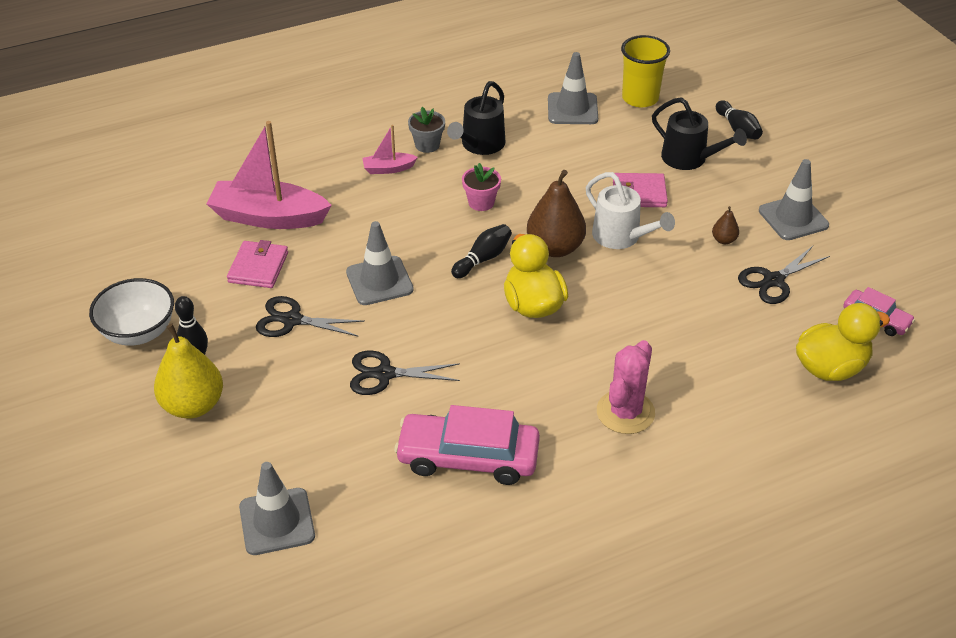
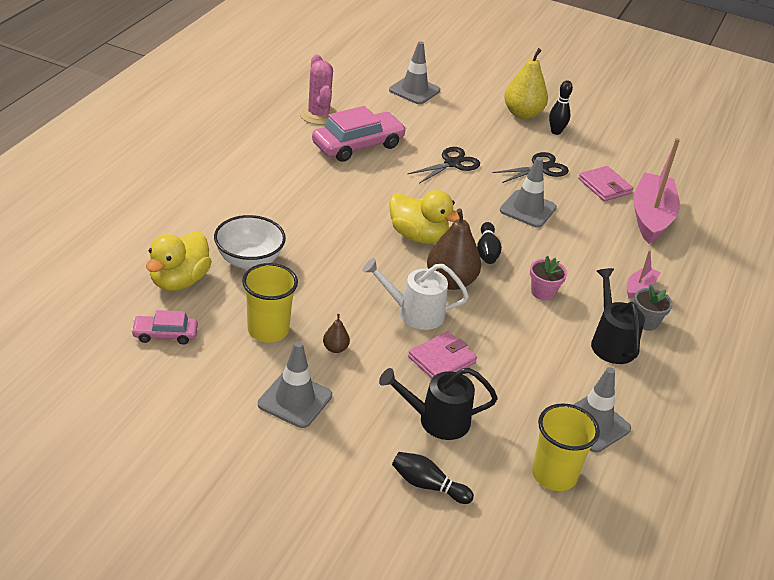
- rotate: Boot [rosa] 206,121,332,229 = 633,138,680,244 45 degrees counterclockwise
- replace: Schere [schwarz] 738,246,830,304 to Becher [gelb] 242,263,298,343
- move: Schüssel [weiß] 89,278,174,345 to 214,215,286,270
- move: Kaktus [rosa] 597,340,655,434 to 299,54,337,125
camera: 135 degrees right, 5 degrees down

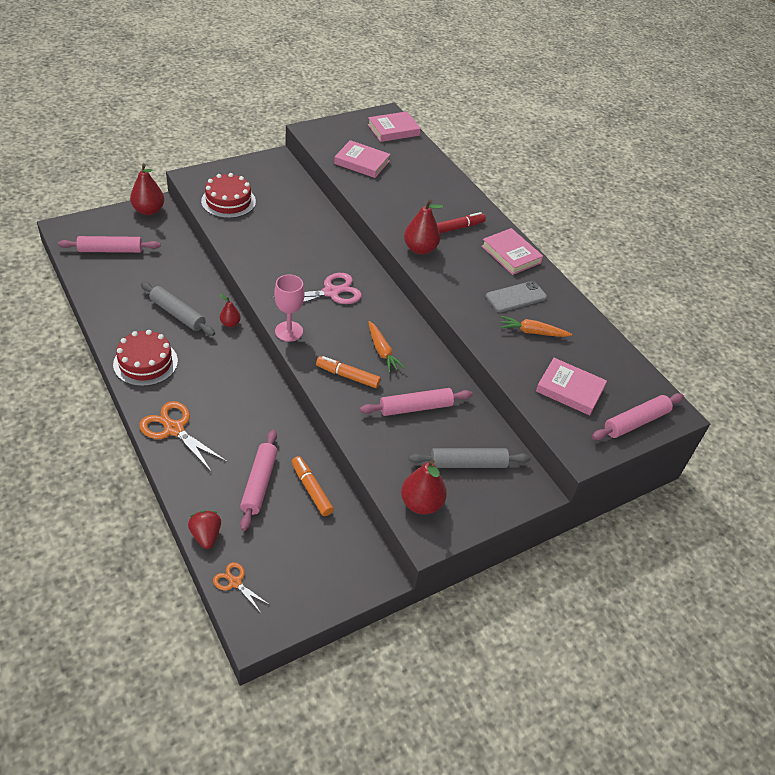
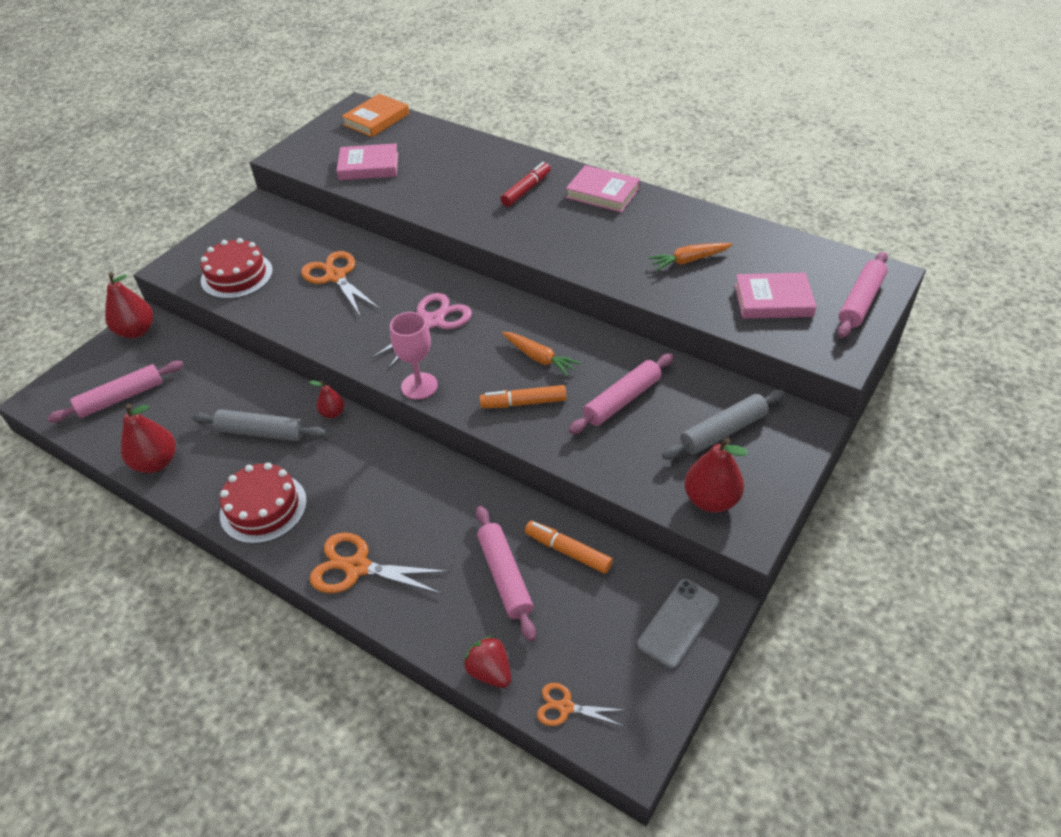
- recolor: Buch [rosa] 368,111,421,142 to Buch [orange] 341,94,409,137
- move: Birne [rot] 404,199,443,255 to 121,403,176,473
- move: Handy [grau] 485,281,547,312 to 637,579,719,669
- insert: Schere [orange] 301,251,380,317
camera: 20 degrees left, 0 degrees up

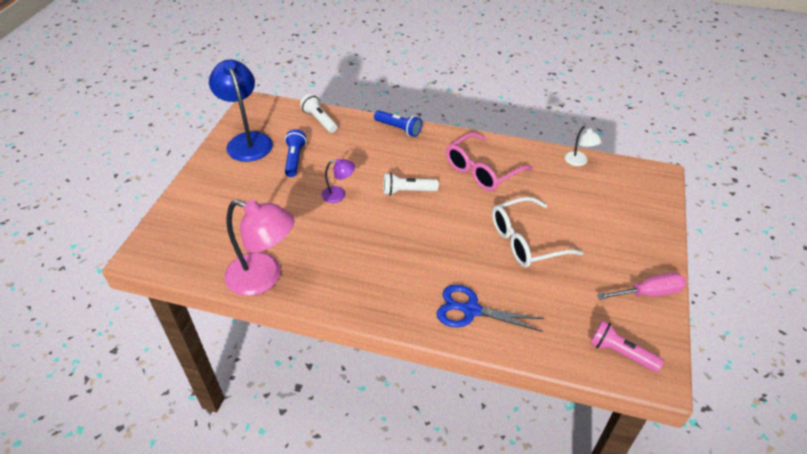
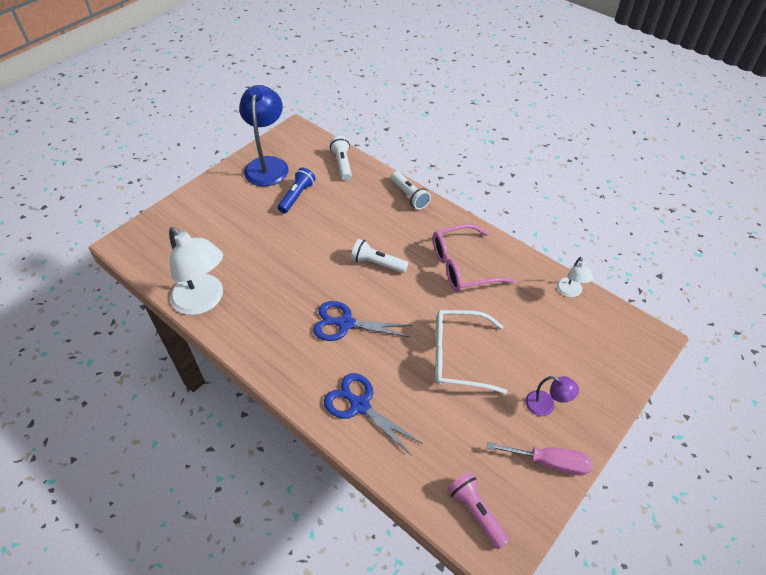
- recolor: Taschenlampe [blau] 374,110,422,137 to Taschenlampe [weiß] 391,171,431,210
- move: Lampe [lila] 322,158,355,203 to 525,376,579,416
- recolor: Lampe [rosa] 224,199,295,296 to Lampe [weiß] 169,227,223,315
- insert: Schere [blau] 313,301,413,341
camera: 25 degrees right, 5 degrees up

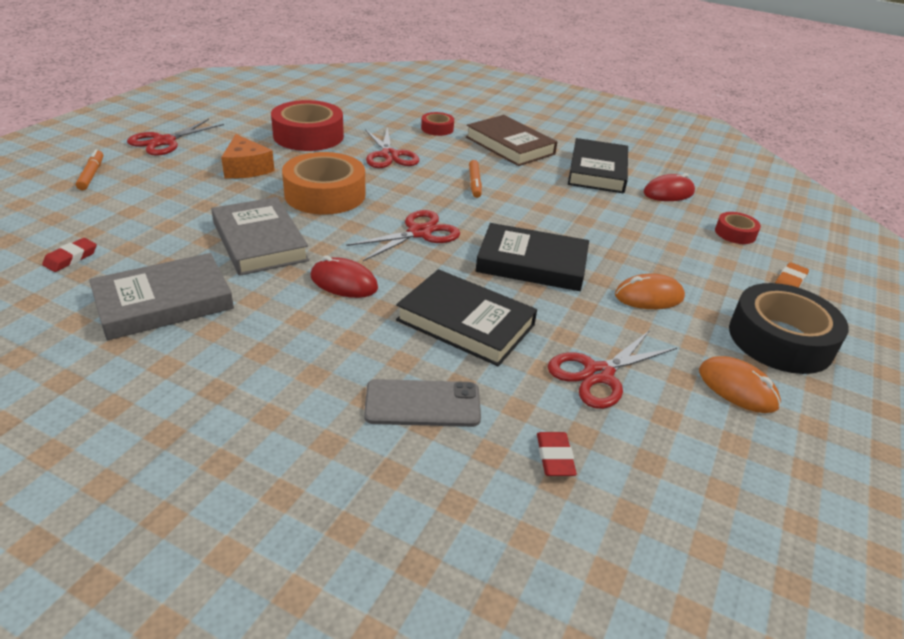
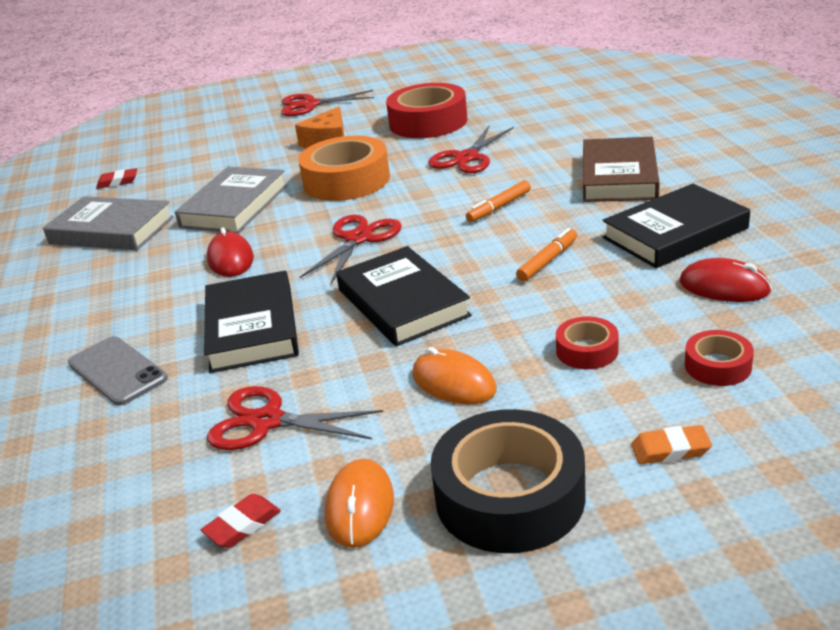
- move: Klebeband [rot] 421,112,454,136 to 556,316,619,369
- move: Filzstift [orange] 76,149,103,190 to 516,228,577,282
- rotate: Schere [rot] 346,210,460,261 = 300,215,402,284 75 degrees counterclockwise
- move: Radiergummi [rot] 537,432,577,476 to 201,494,281,548
camera: 55 degrees right, 5 degrees down

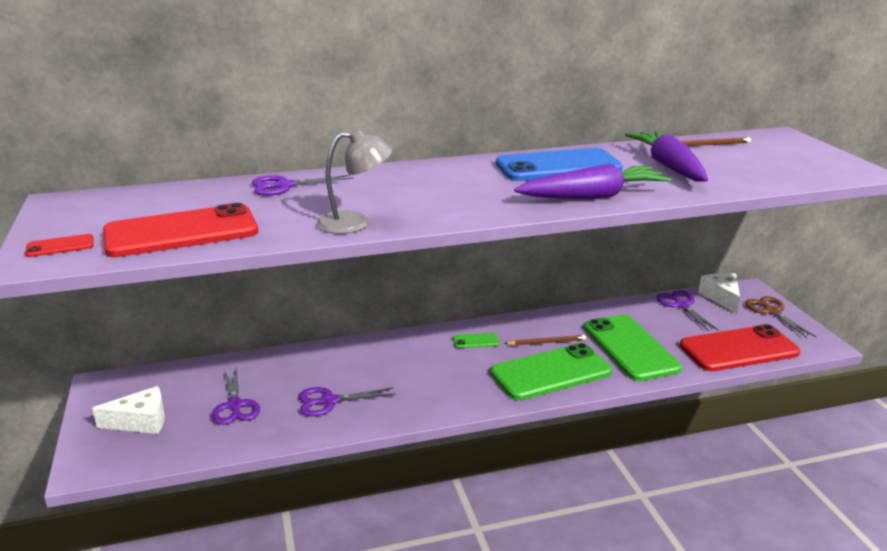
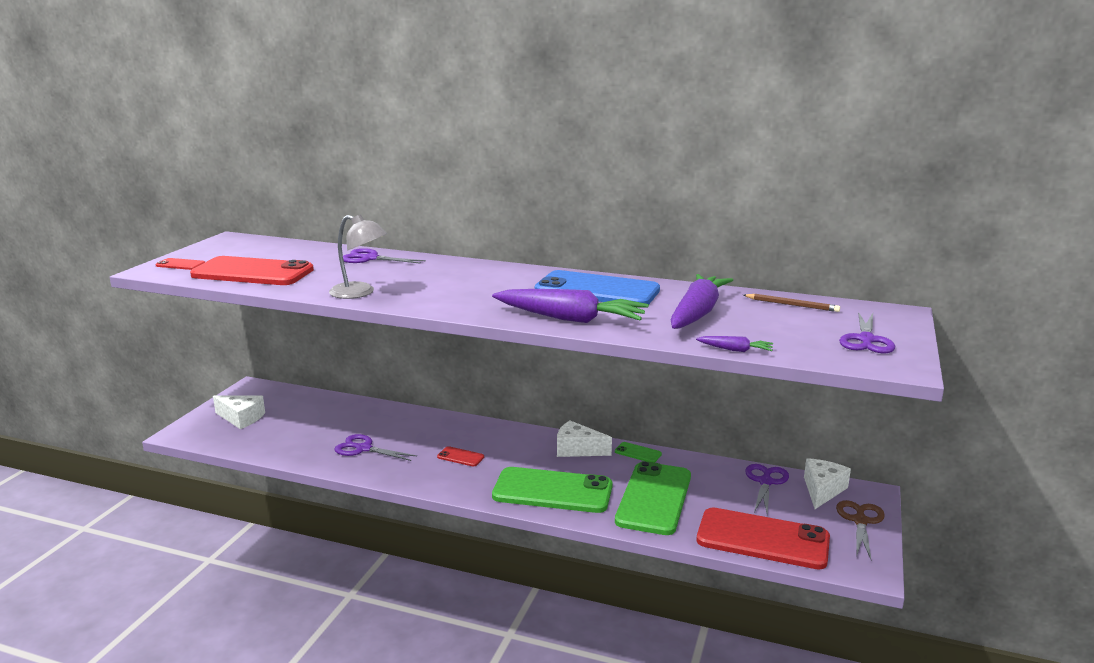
- move: Handy [grün] 453,333,499,348 to 615,442,662,463
- delete: Bleistift [braun] 504,335,586,346
- move: Schere [lila] 212,367,260,425 to 839,312,895,353
- insert: Karotte [lila] 696,336,773,352
- insert: Käse [weiß] 557,420,612,457
- insert: Handy [rot] 437,446,484,467
camera: 35 degrees right, 5 degrees down

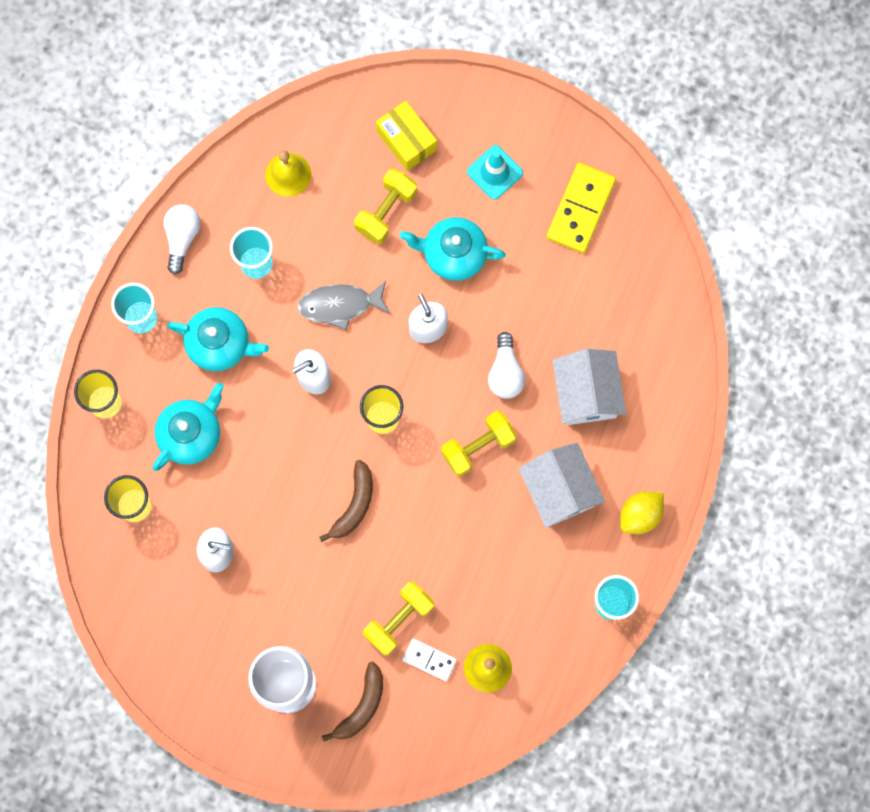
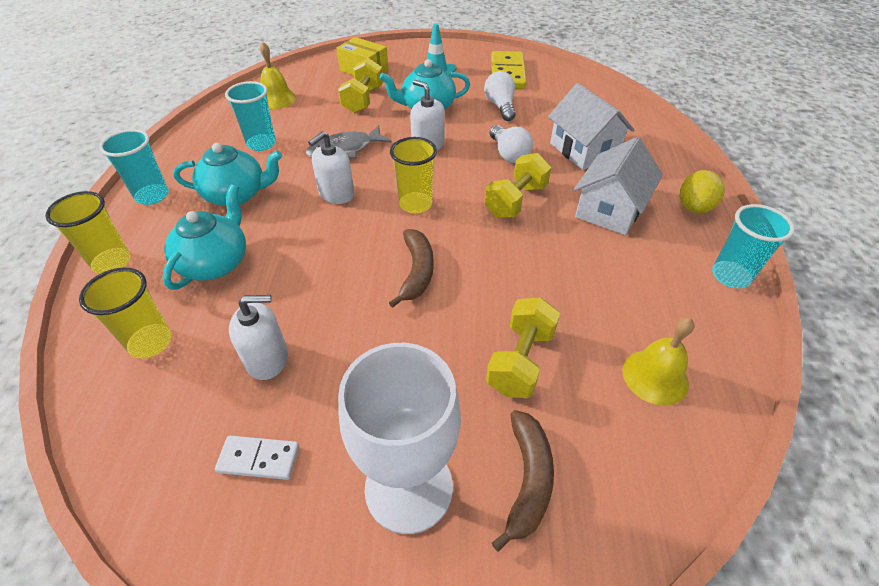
- move: Glühbirne [weiß] 163,204,201,275 to 484,71,516,121
- rotate: Haus [weiß] 519,442,605,528 = 574,137,663,235 75 degrees clockwise
- move: Dominostein [weiß] 403,638,457,681 to 215,436,299,480
camera: 20 degrees left, 30 degrees down

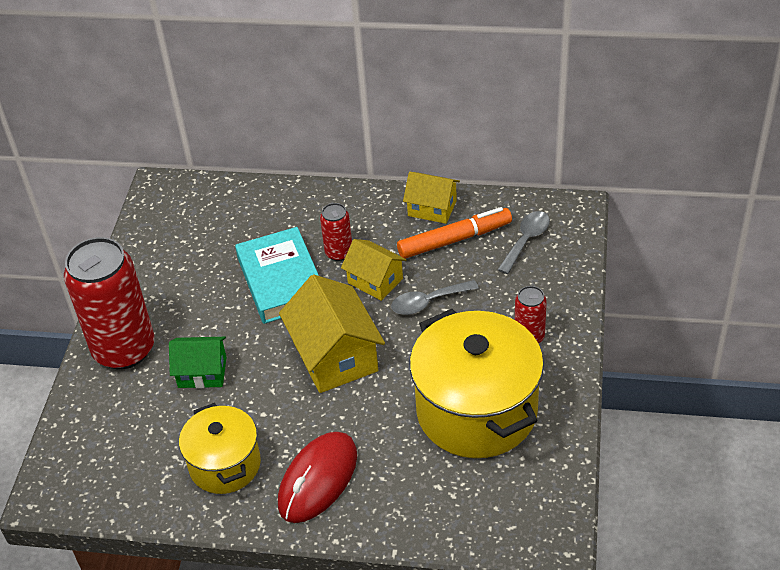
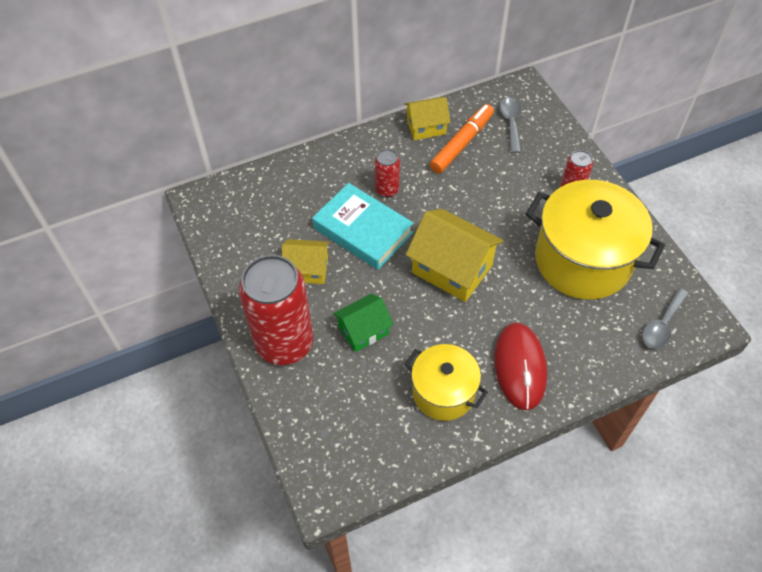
- move: Haus [gelb] 341,239,407,301 to 282,239,329,284
- move: Löffel [grau] 391,280,479,315 to 642,288,689,349
camera: 35 degrees left, 10 degrees up

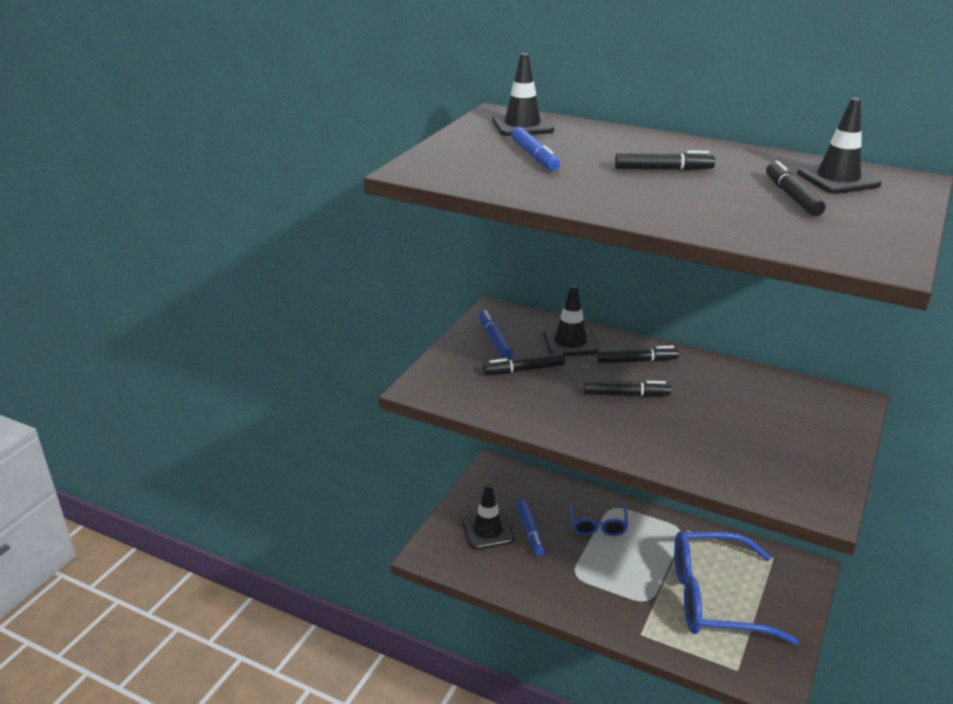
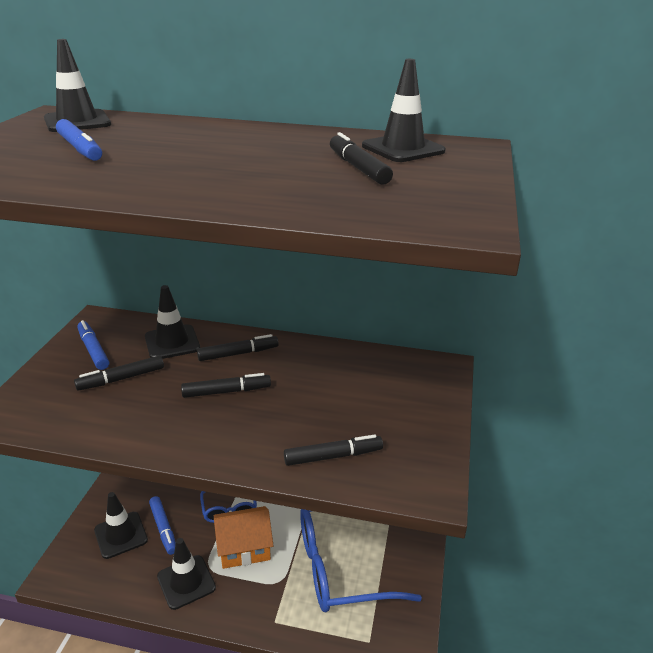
- move: Filzstift [schwarz] 615,151,715,171 to 284,434,383,466
- insert: Haus [orange] 214,506,274,569
- insert: Leitkegel [schwarz] 157,538,216,610
camera: 15 degrees left, 0 degrees up

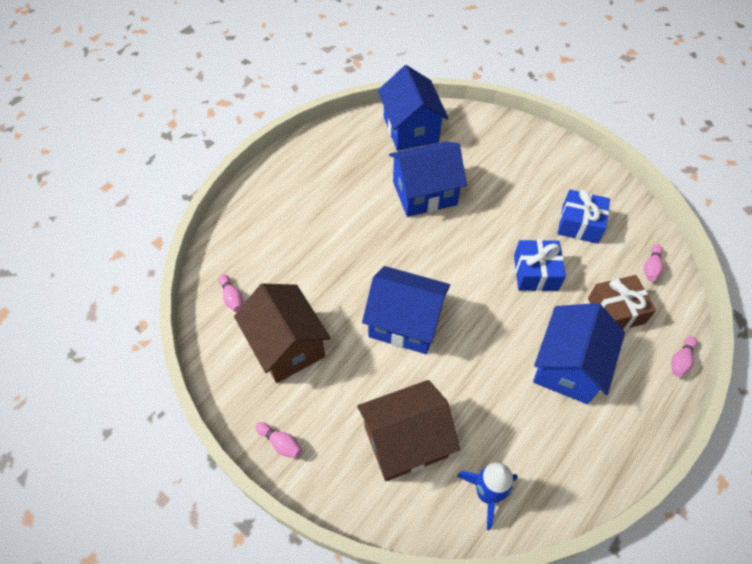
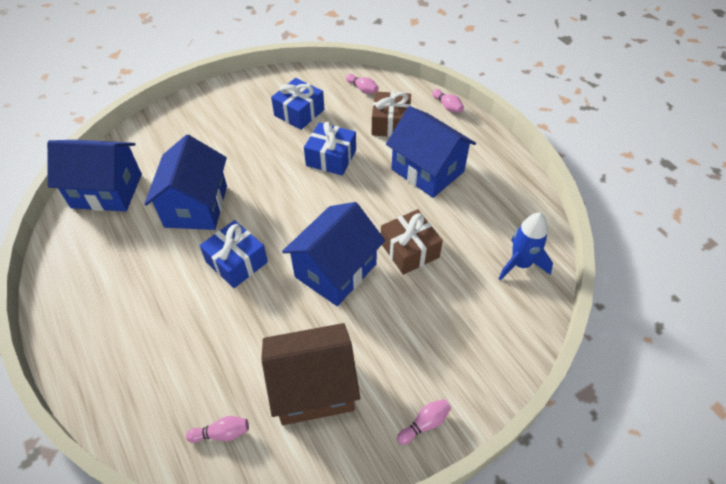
- delete: Haus [braun] 357,380,460,481
- insert: Geschenk [braun] 381,209,443,275
- insert: Geschenk [blau] 199,220,268,288
camera: 70 degrees left, 5 degrees down

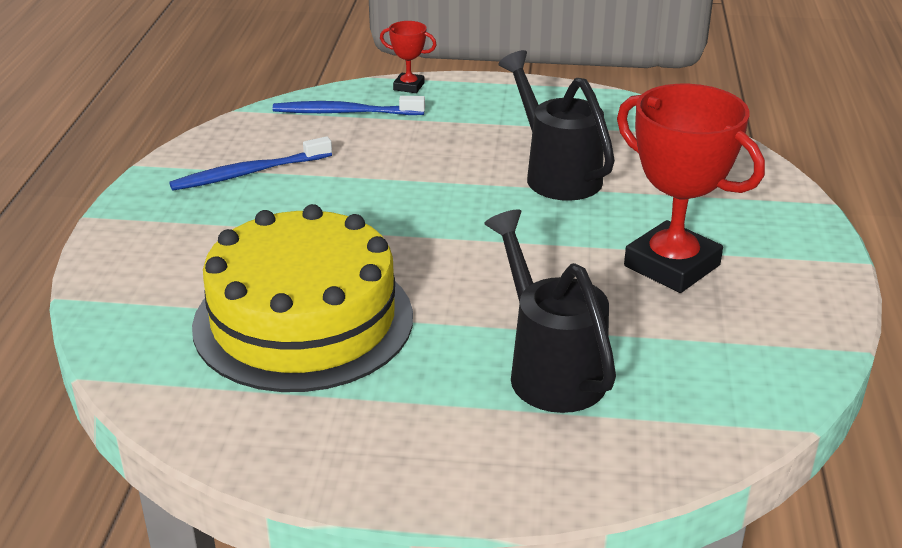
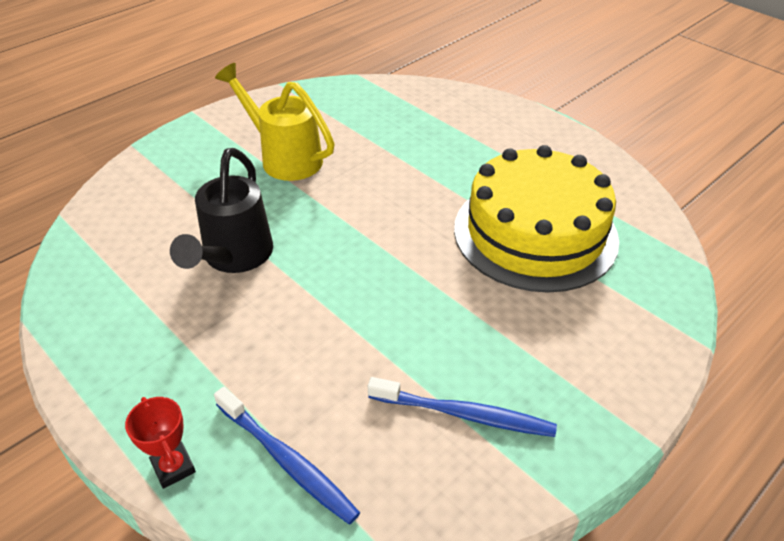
- replace: Pokal [rot] 617,84,765,293 to Gießkanne [gelb] 215,63,335,181
- delete: Gießkanne [schwarz] 484,209,616,413
camera: 140 degrees left, 10 degrees up

